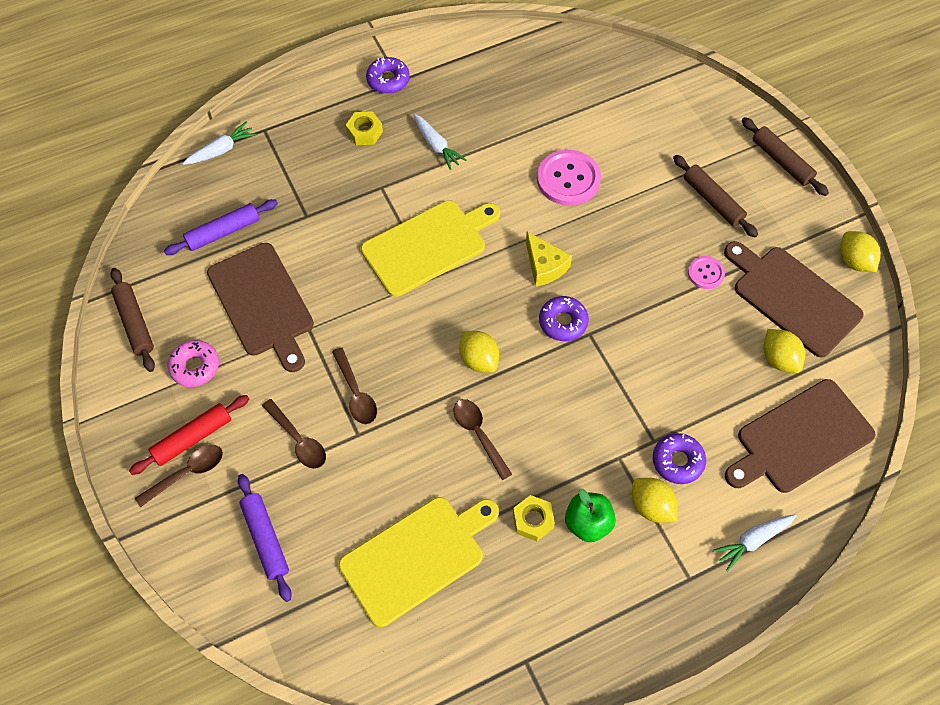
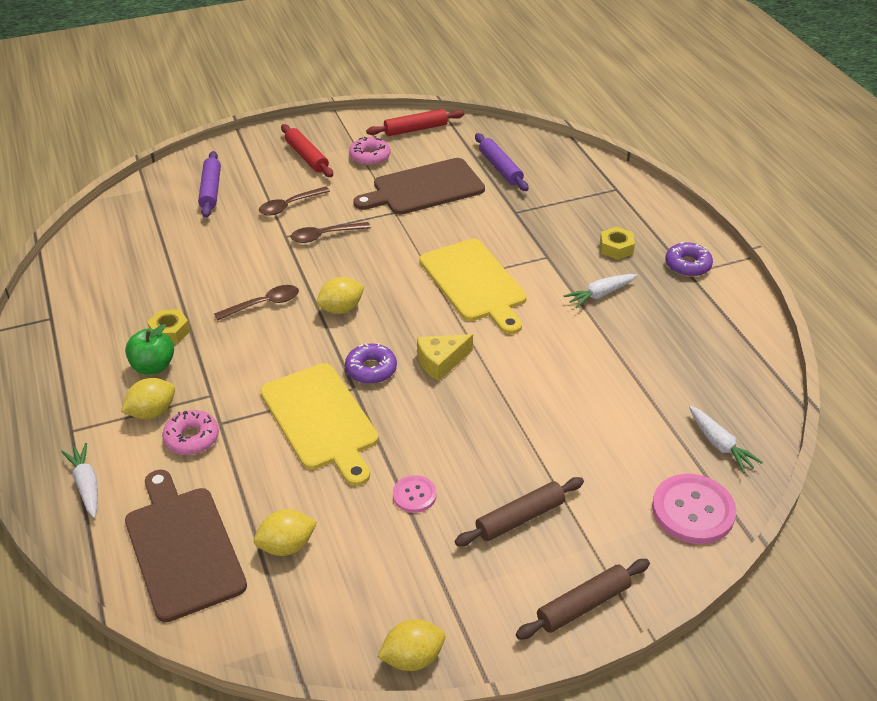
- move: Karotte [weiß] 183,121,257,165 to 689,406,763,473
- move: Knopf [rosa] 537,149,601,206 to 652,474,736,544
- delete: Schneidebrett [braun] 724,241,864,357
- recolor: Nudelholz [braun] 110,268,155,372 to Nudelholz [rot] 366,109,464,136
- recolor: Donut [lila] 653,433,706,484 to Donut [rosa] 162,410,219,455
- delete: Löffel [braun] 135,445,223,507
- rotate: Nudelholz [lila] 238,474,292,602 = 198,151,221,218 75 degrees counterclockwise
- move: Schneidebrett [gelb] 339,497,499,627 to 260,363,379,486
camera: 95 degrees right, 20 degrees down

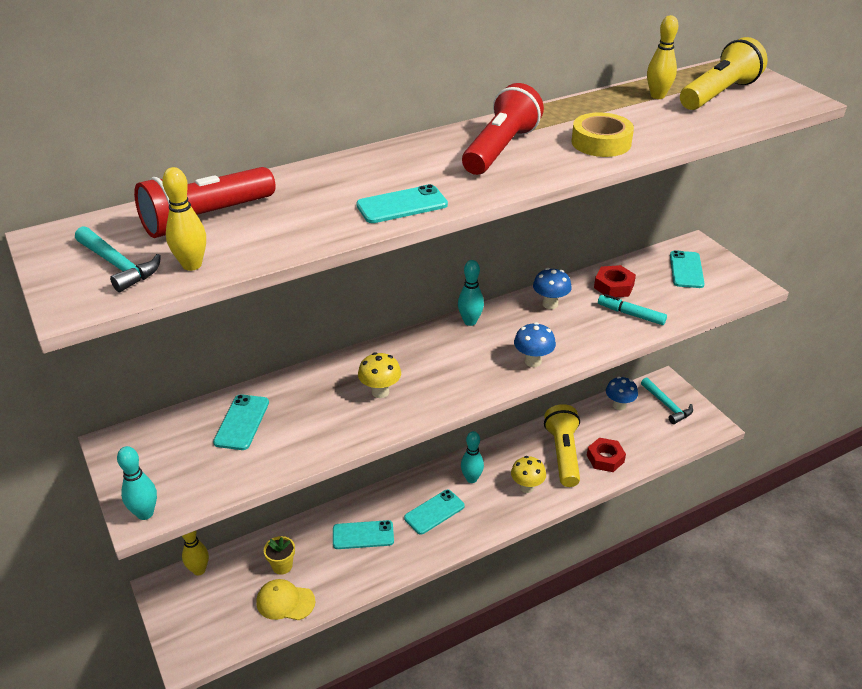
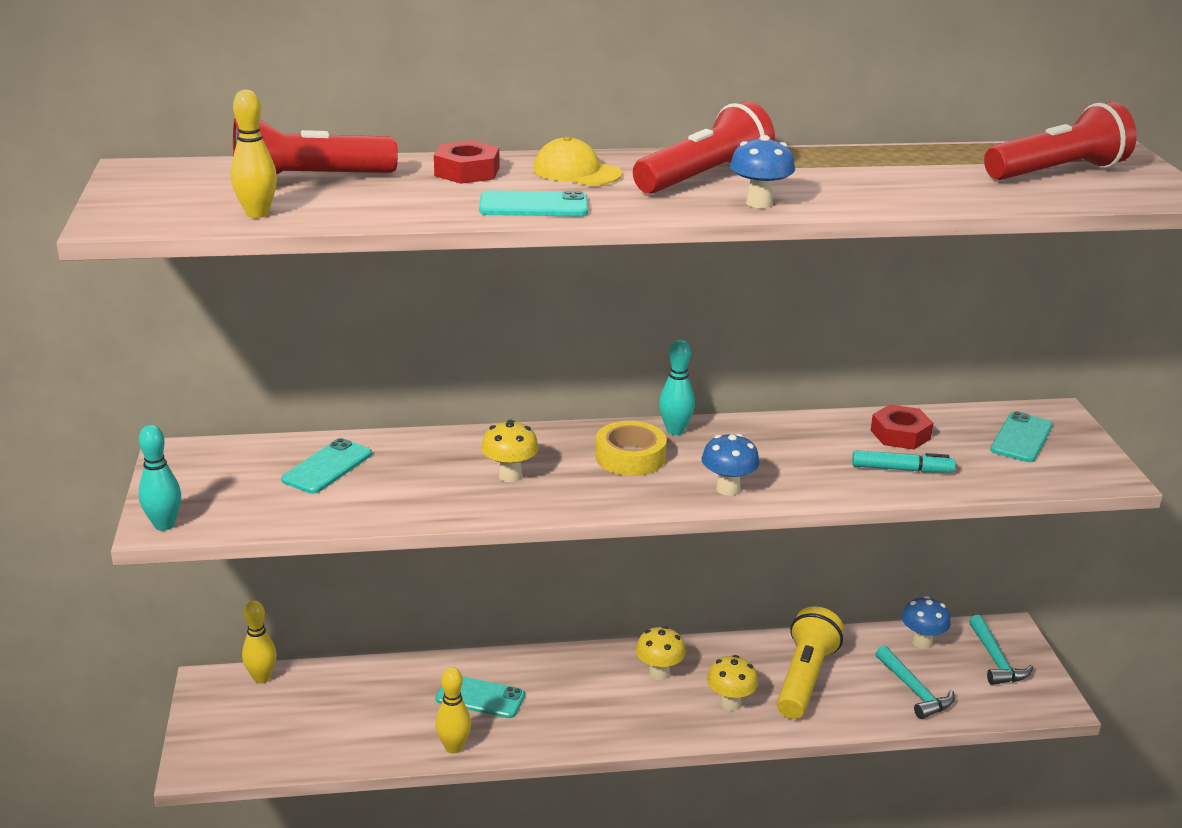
- move: Bowlingkegel [gelb] 647,15,678,99 to 435,667,471,754
- recolor: Taschenlampe [gelb] 680,37,768,110 to Taschenlampe [rot] 984,102,1137,180
- move: Klebeband [gelb] 571,113,634,157 to 595,421,667,476
- move: Hammer [türkis] 75,226,161,292 to 875,645,954,719
- move: Pilz [blau] 533,268,572,309 to 730,135,795,208
- rotate: Filzstift [türkis] 598,294,667,325 = 852,450,956,473 135 degrees clockwise
- replace: Bowlingkegel [türkis] 461,431,484,483 to Pilz [gelb] 636,626,686,680
- move: Sechskantmutter [rot] 587,438,626,472 to 434,140,499,184
- delete: Handy [türkis] 404,490,465,535
- delete: Blumentopf [gelb] 264,536,295,575
- move: Kappe [gelb] 256,579,315,620 to 533,136,622,185
camera: 20 degrees right, 10 degrees down

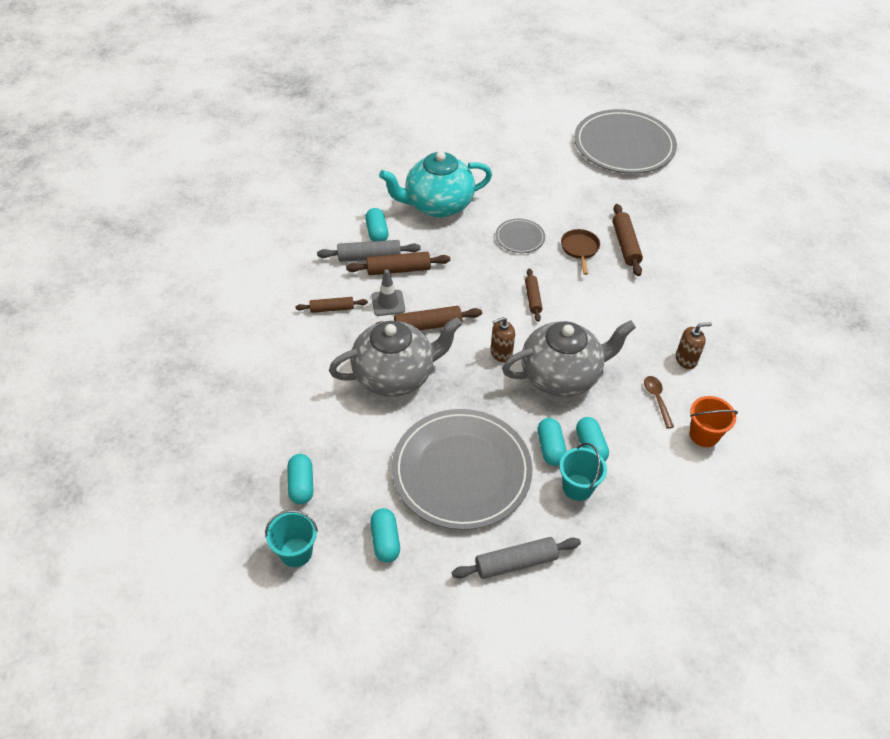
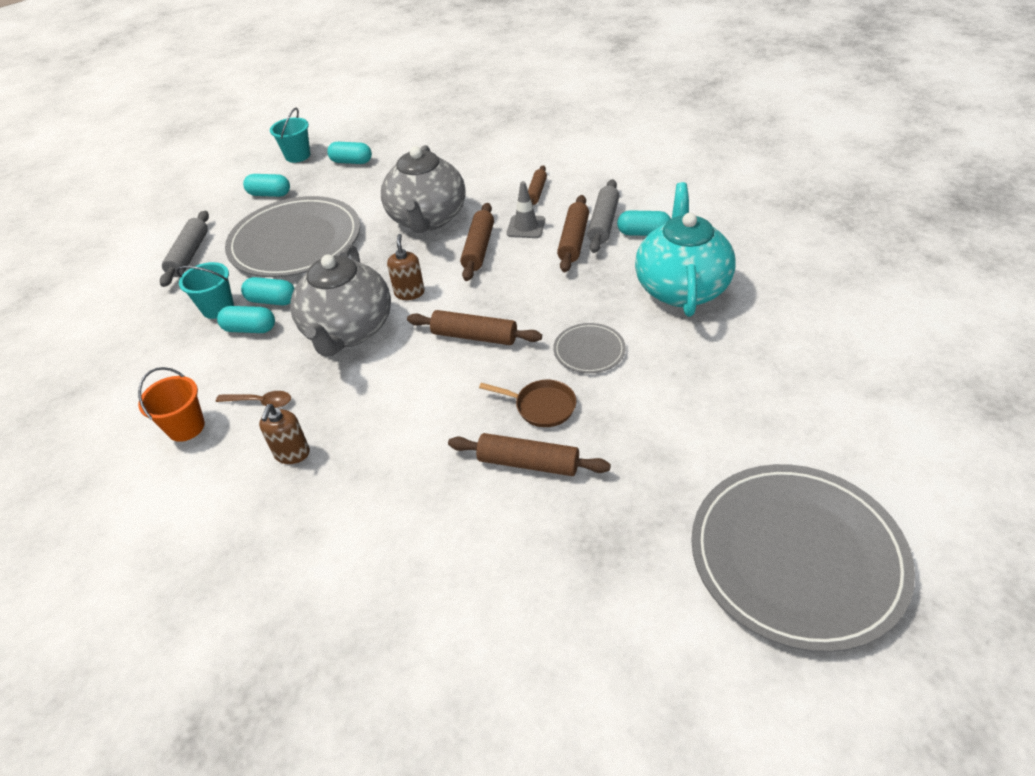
- resize: Nudelholz [braun] 525,268,542,322 = 407,310,542,345 x1.51
camera: 115 degrees right, 5 degrees down

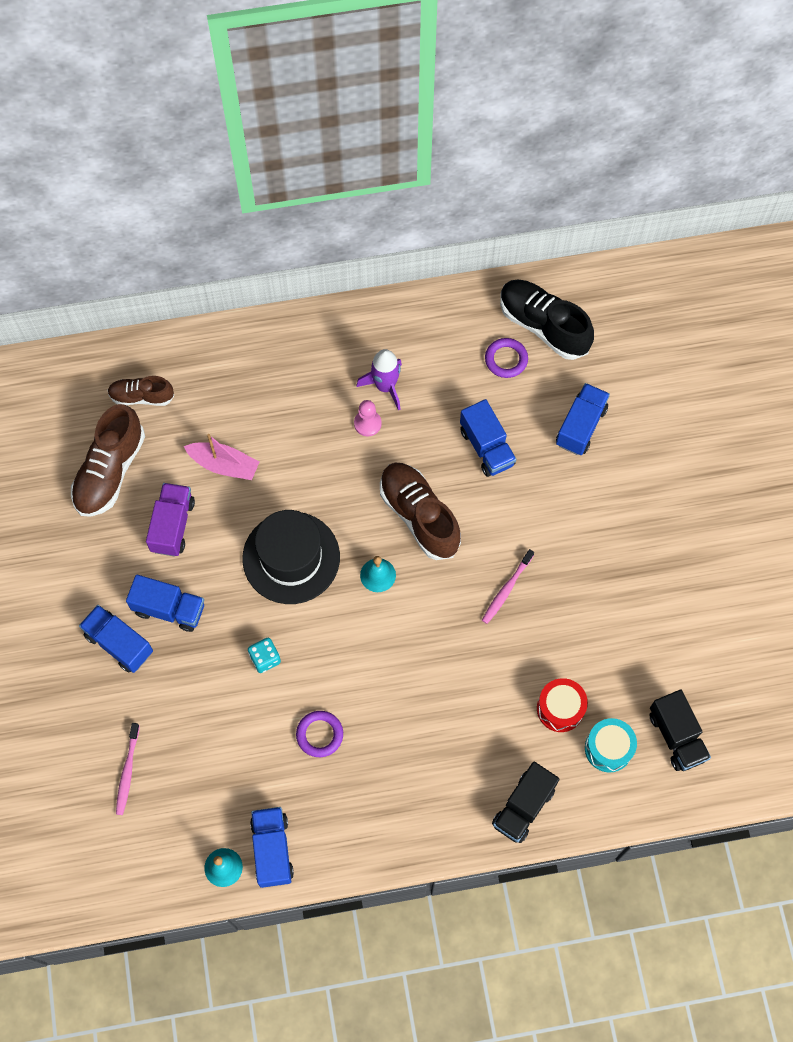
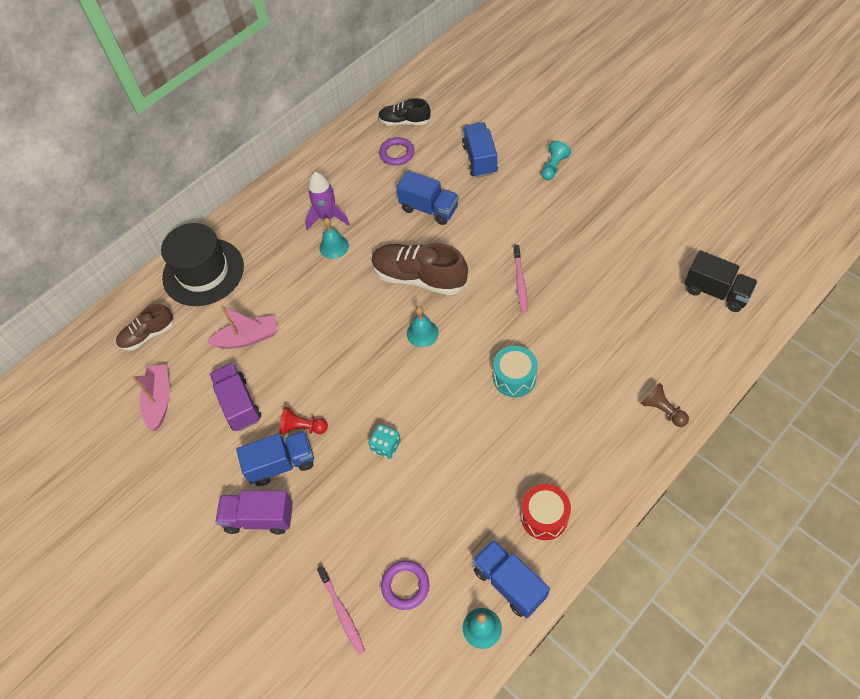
- resize: Schuh [schwarz] 500,280,594,360 = 378,98,431,126 x0.59
- replace: Bauer [rosa] 354,400,382,436 to Glocke [türkis] 319,218,349,259
- replace: Schuh [braun] 71,404,145,517 to Boot [rosa] 132,364,169,431
- move: Hut [schwarz] 242,510,340,604 to 161,223,244,306
- recolor: Lastwagen [blau] 79,605,153,673 to Lastwagen [lila] 215,491,293,534
- move: Trommel [rot] 537,678,588,732 to 521,484,571,540
- move: Ring [lila] 296,711,343,757 to 381,561,429,610
- move: Trommel [türkis] 585,718,637,772 to 493,346,538,397
- replace: Lastwagen [schwarz] 492,762,560,843 to Bauer [braun] 641,383,689,427
- insert: Bauer [türkis] 542,141,571,180
- insert: Bauer [rot] 279,407,328,435
camera: 30 degrees left, 10 degrees down

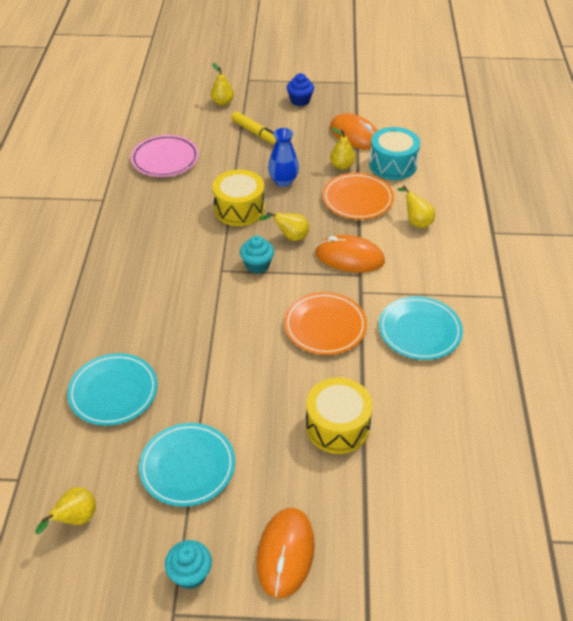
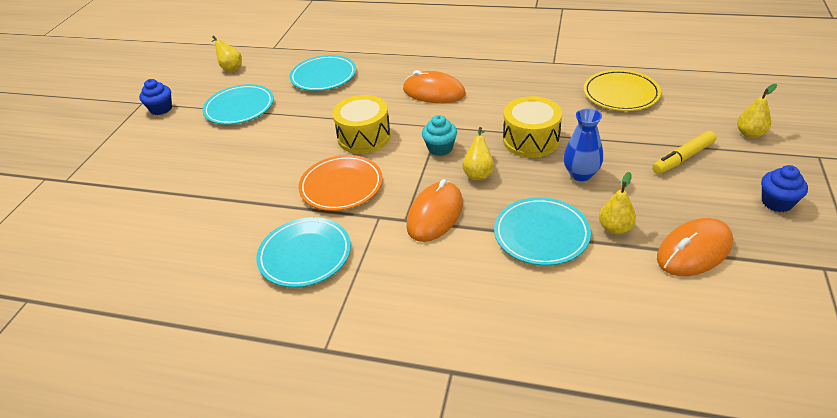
- delete: Trommel [türkis] 369,127,420,180
- recolor: Teller [rosa] 131,135,199,177 to Teller [gelb] 584,70,661,111
- recolor: Teller [orange] 322,173,394,220 to Teller [türkis] 494,197,591,266
- delete: Birne [gelb] 397,185,435,229
- move: Trommel [gelb] 306,377,373,454 to 332,95,391,154
- move: Computermaus [orange] 257,508,315,598 to 403,70,466,103
- recolor: Muffin [türkis] 165,540,212,589 to Muffin [blau] 139,79,172,115
camera: 105 degrees right, 5 degrees down

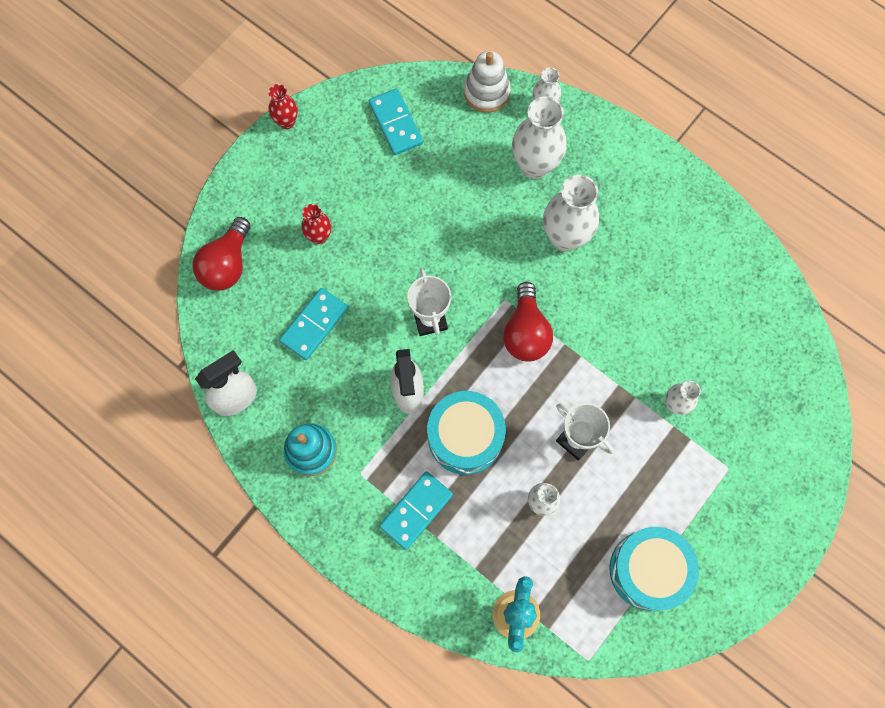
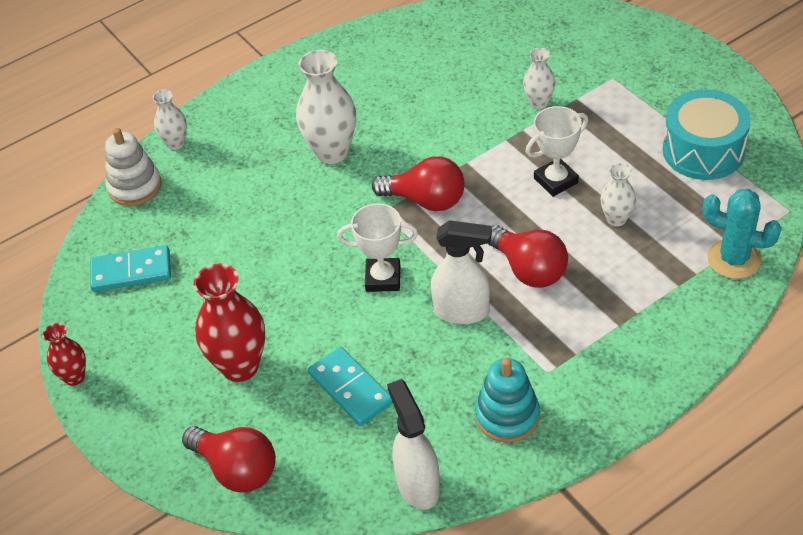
- delete: Vase [weiß] 512,96,567,179
- resize: Vase [rot] 301,204,332,244 = 194,263,265,382 x1.82
- replace: Trommel [türkis] 427,391,506,475 to Glühbirne [rot] 487,226,568,288
- delete: Dominostein [türkis] 379,472,453,550
camera: 70 degrees left, 25 degrees down

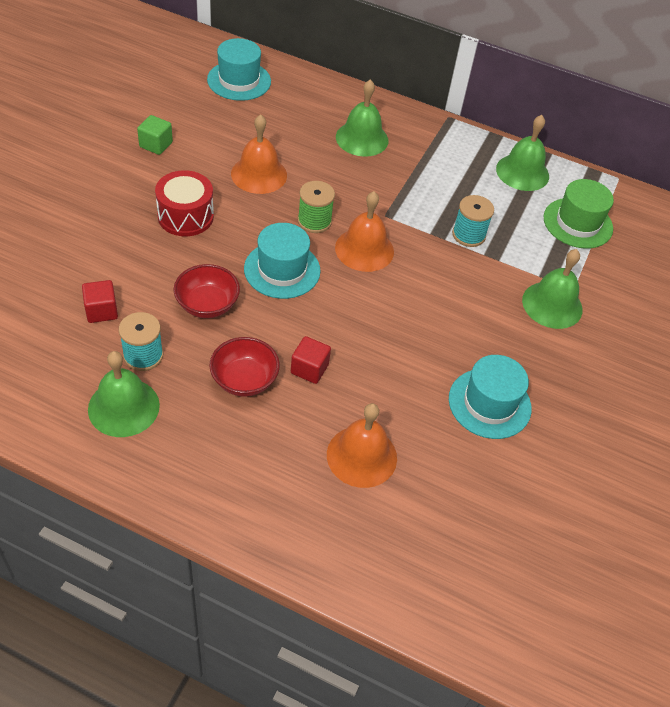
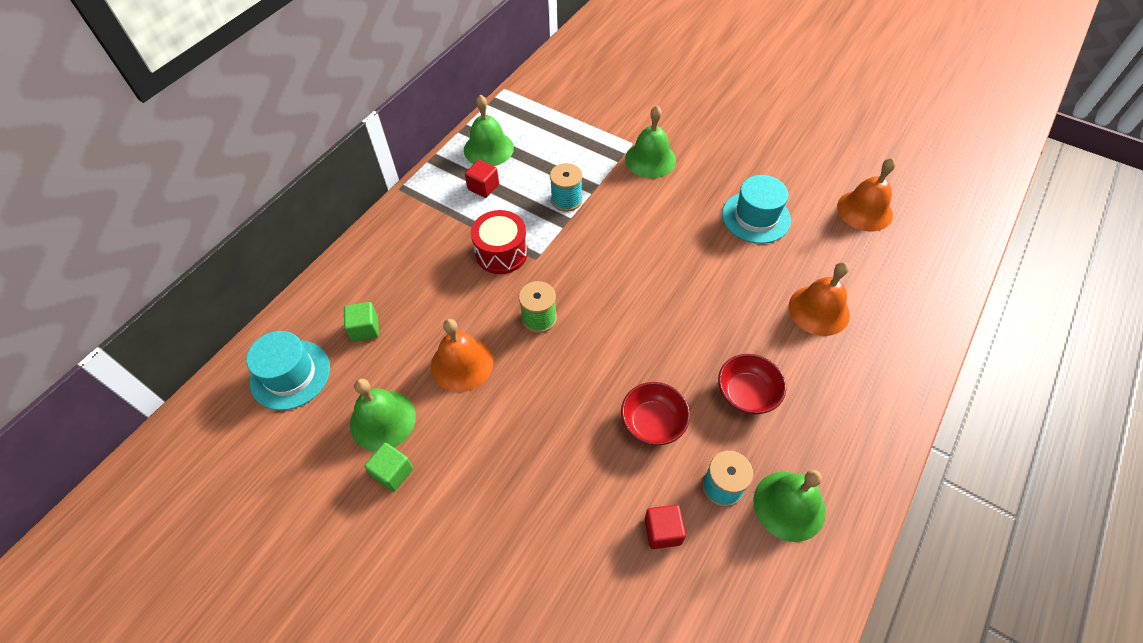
- move: Glocke [grün] 336,79,388,157 to 350,379,416,452
- move: Trommel [rot] 155,170,214,236 to 471,210,528,274
- delete: Hut [grün] 544,179,614,249
- move: Glocke [orange] 335,191,394,272 to 837,158,896,231
- delete: Hut [türkis] 244,223,321,299
- move: Kubus [rot] 291,336,331,384 to 465,160,499,198
- insert: Kubus [grün] 344,302,379,342
camera: 75 degrees left, 5 degrees up

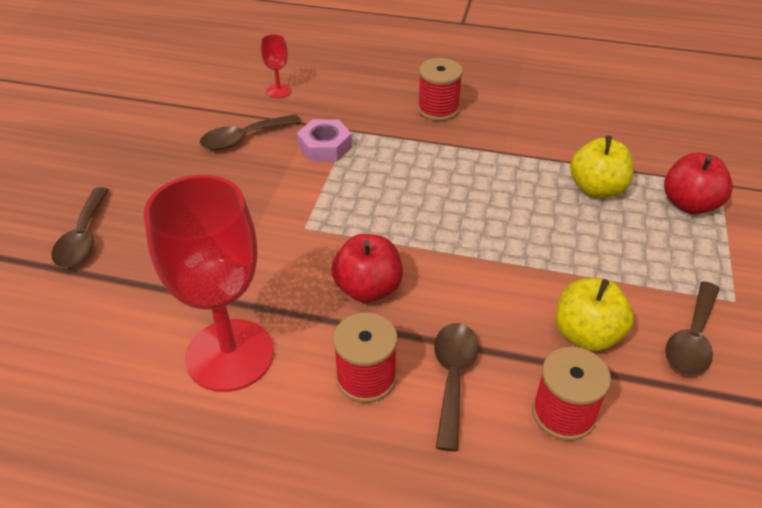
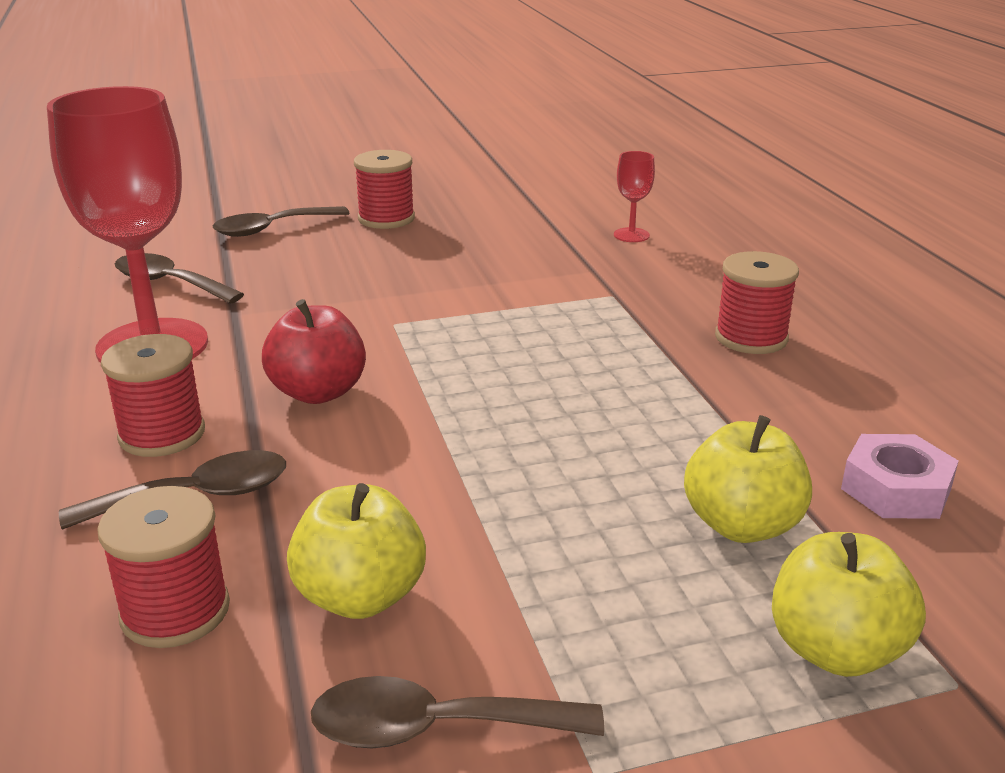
- move: Löffel [braun] 200,114,301,150 to 115,253,244,304
- move: Sechskantmutter [rosa] 297,119,352,162 to 841,434,959,519
- recolor: Apfel [rot] 664,153,733,214 to Apfel [gelb] 772,532,926,677
- insert: Garnrolle [rot] 354,150,415,229
camera: 60 degrees right, 15 degrees down

